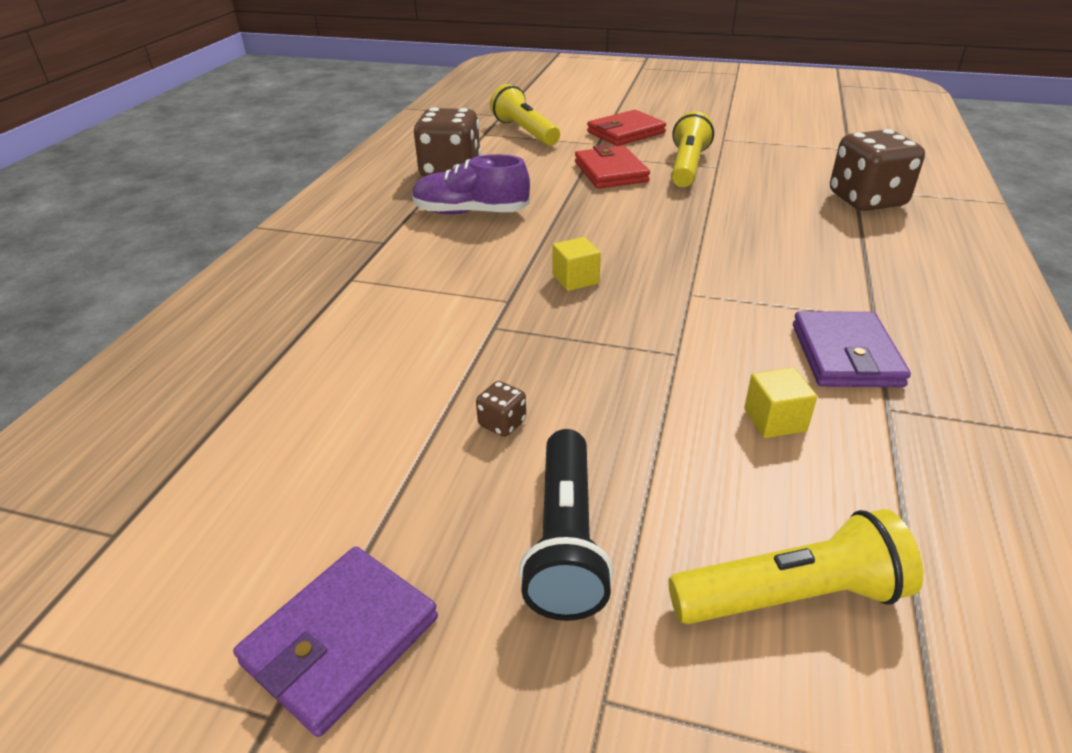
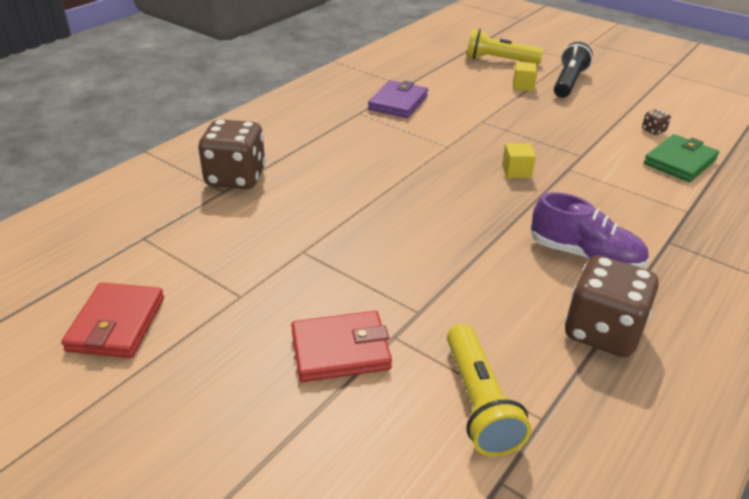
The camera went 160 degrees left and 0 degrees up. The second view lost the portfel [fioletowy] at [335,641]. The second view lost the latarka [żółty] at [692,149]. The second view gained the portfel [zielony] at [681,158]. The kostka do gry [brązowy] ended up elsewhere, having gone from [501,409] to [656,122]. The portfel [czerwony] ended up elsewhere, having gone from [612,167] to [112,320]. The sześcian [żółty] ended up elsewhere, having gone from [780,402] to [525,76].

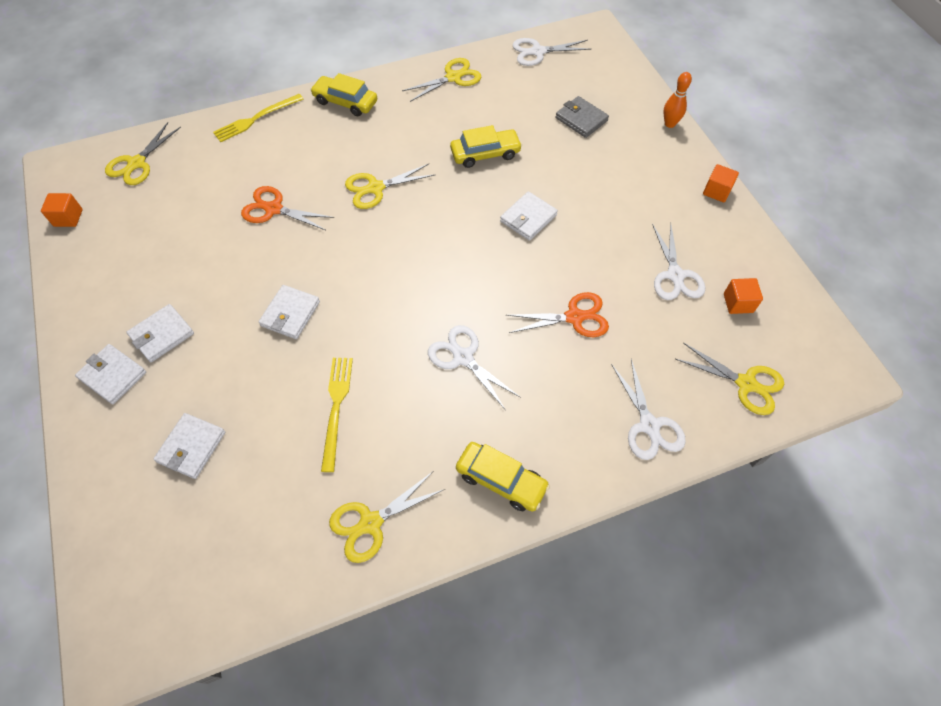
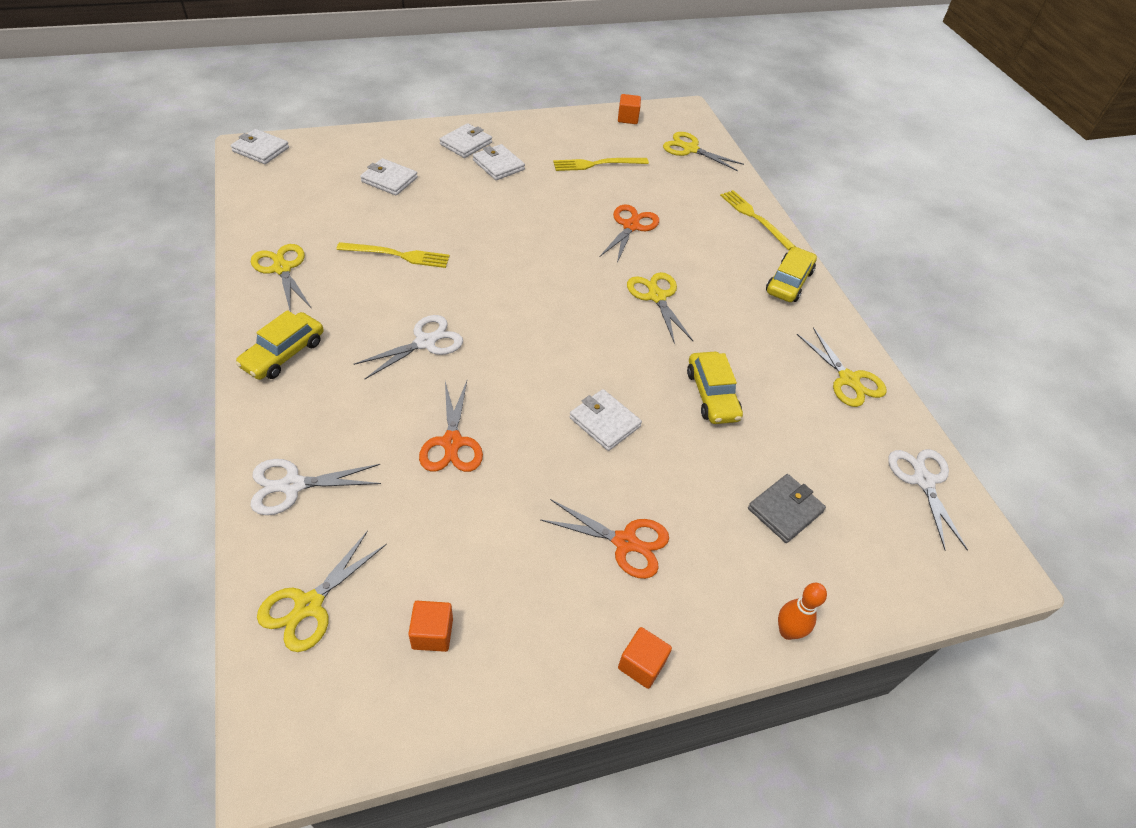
The camera went 90 degrees right and 10 degrees down. The second view lost the nożyczki [biały] at [678,261]. The second view gained the nożyczki [pomarańczowy] at [604,539]. The second view gained the widelec [żółty] at [601,164]. The portfel [biały] ended up elsewhere, having gone from [289,312] to [260,146].

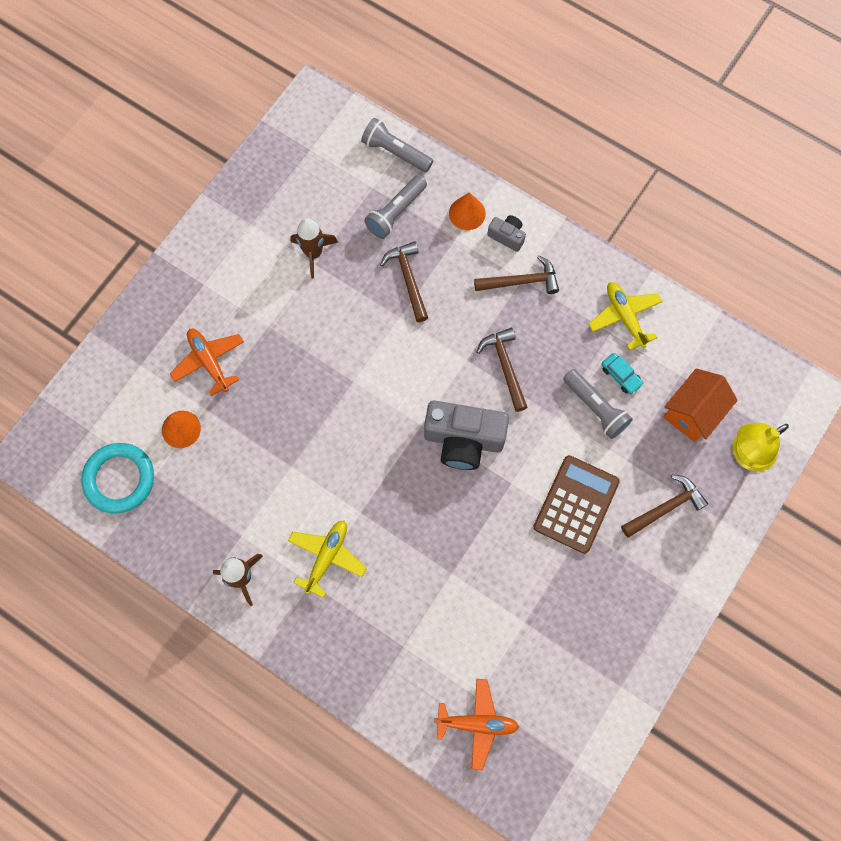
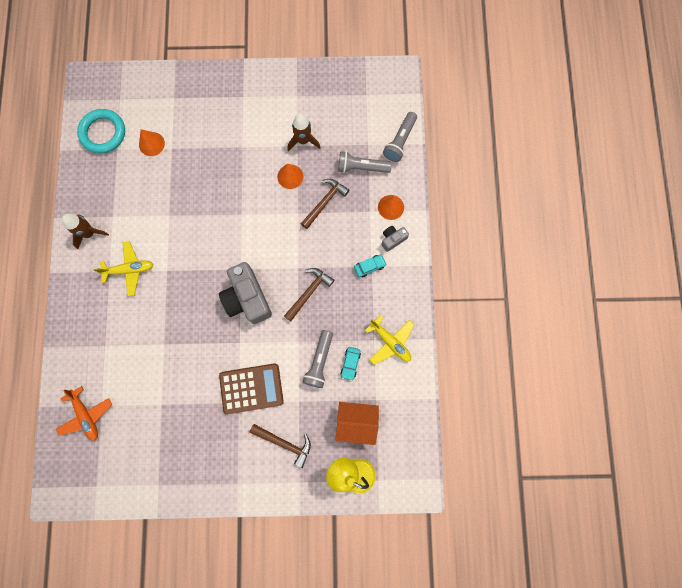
The camera went 55 degrees right and 5 degrees up. The second view lost the samolot [pomarańczowy] at [207,362]. The second view gained the stożek [pomarańczowy] at [290,176]. Where the młotek [brązowy] stood at [516,274], the samochód [turkusowy] came to stand at [370,265]. The latarka [szary] at [397,145] ended up facing another way, 150 degrees counterclockwise from before. The aparat fotograficzny [szary] at [506,233] ended up facing another way, 120 degrees counterclockwise from before. The samolot [żółty] at [626,316] ended up facing another way, 105 degrees clockwise from before.

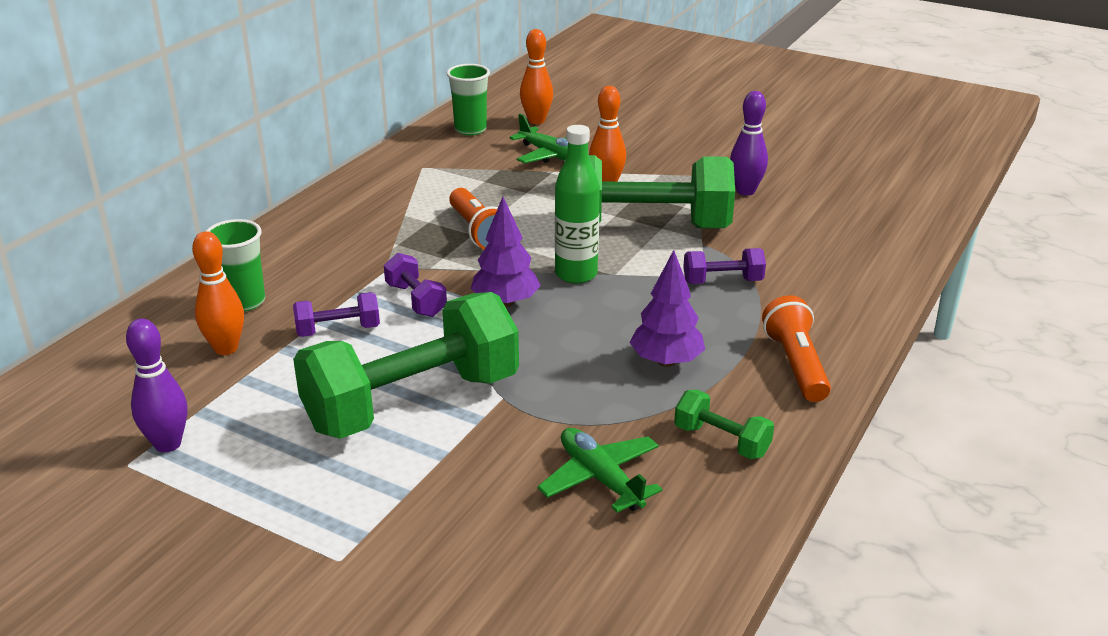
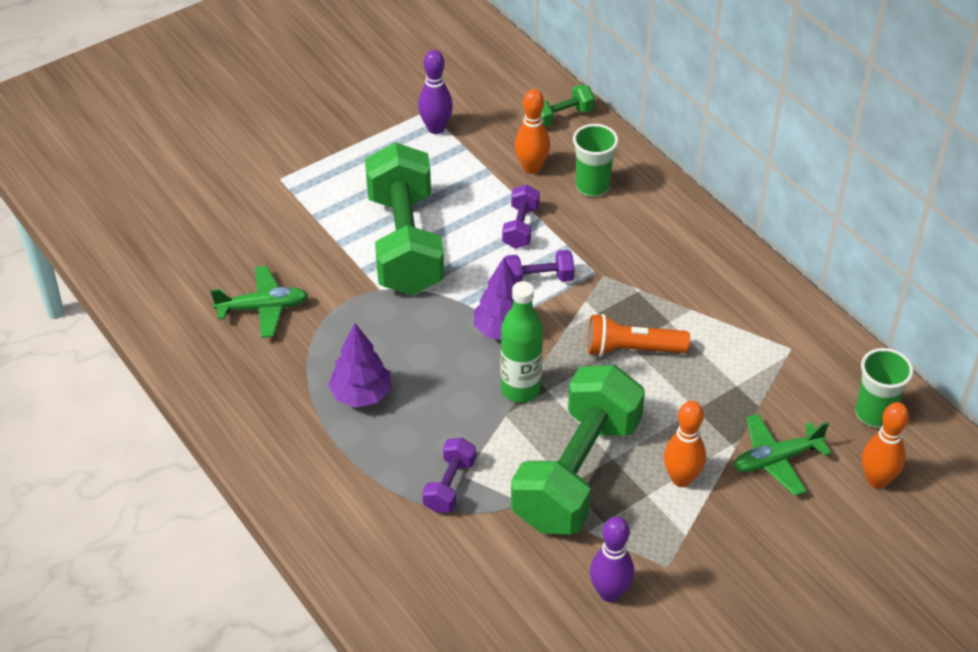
The camera went 115 degrees right and 15 degrees up. The second view lost the latarka [pomarańczowy] at [796,348]. The hantel [zielony] ended up elsewhere, having gone from [724,424] to [568,105].

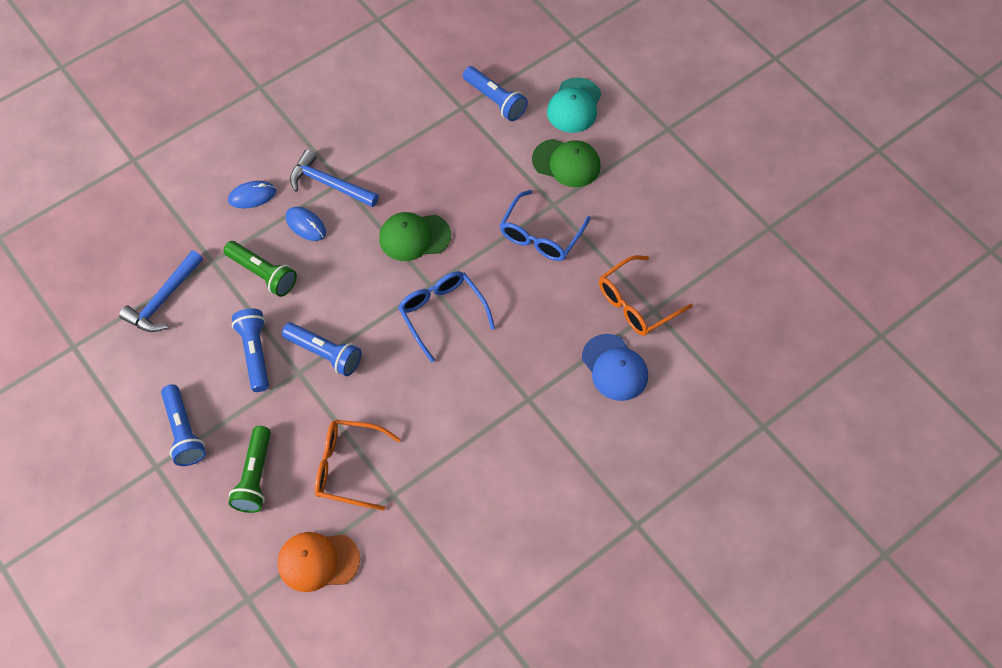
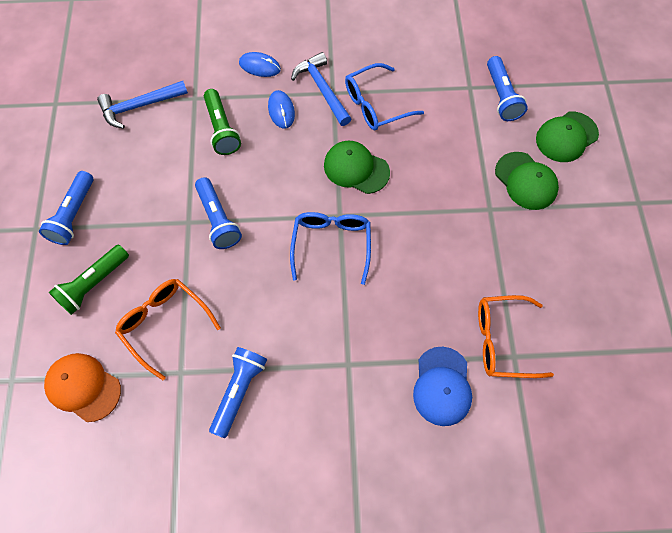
The camera went 35 degrees right and 5 degrees up. The latarka [niebieski] ended up elsewhere, having gone from [250,350] to [238,392]. The okulary [niebieski] ended up elsewhere, having gone from [545,225] to [384,97]. What was the czapka [turkusowy] at [574,105] turned into the czapka [zielony] at [567,137].

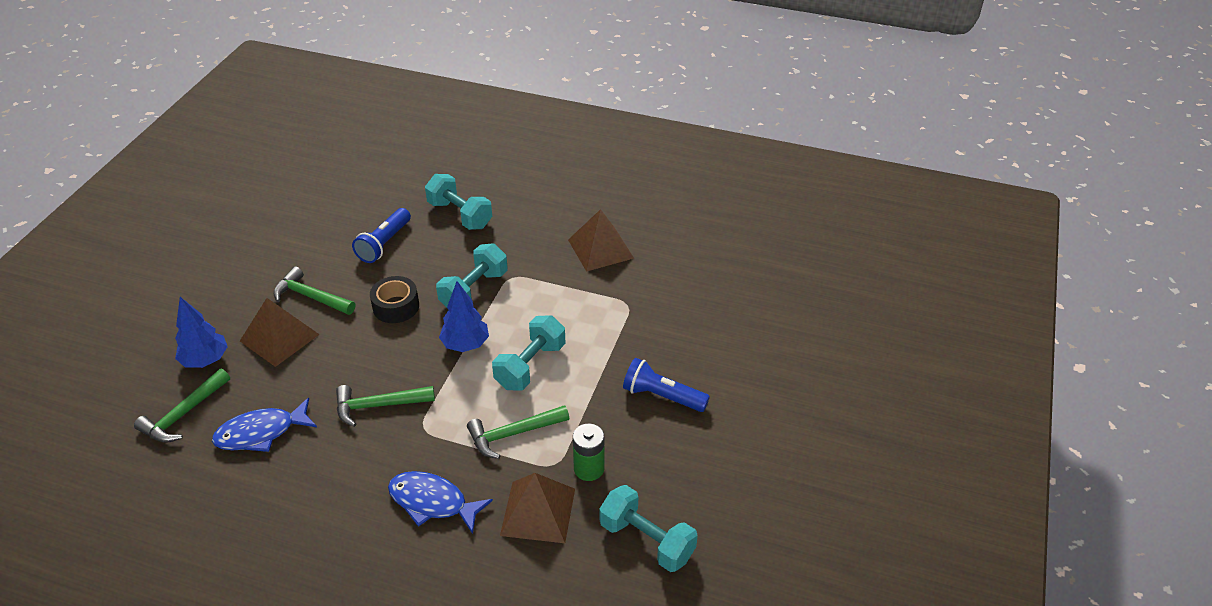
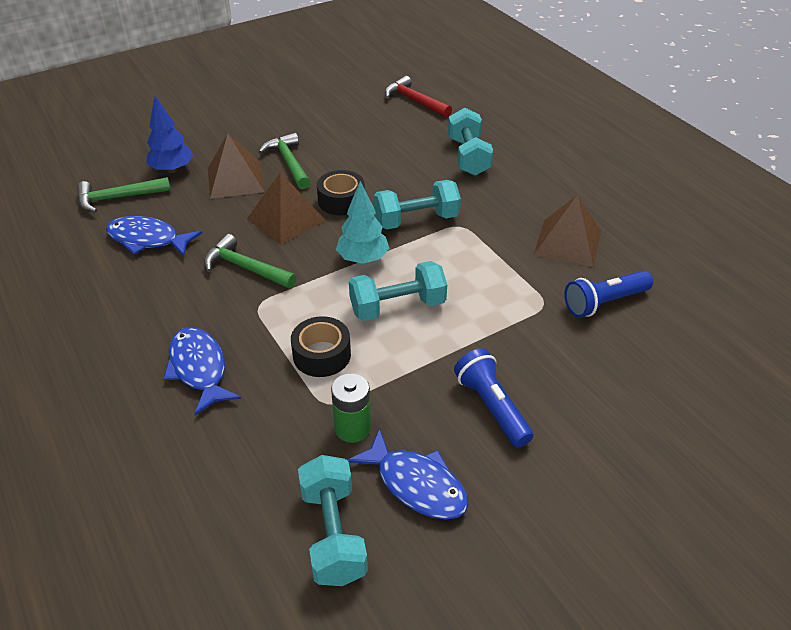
The camera went 40 degrees right and 0 degrees up. The second view gained the ryba [niebieski] at [408,474]. The second view gained the młotek [czerwony] at [418,97]. The latarka [niebieski] ended up elsewhere, having gone from [381,235] to [608,294]. The piramida [brązowy] ended up elsewhere, having gone from [537,508] to [286,208]. Where the młotek [zielony] stood at [518,432], the taśma klejąca [czarny] came to stand at [321,346]. What was the drzewko [niebieski] at [464,316] turned into the drzewko [turkusowy] at [362,222].

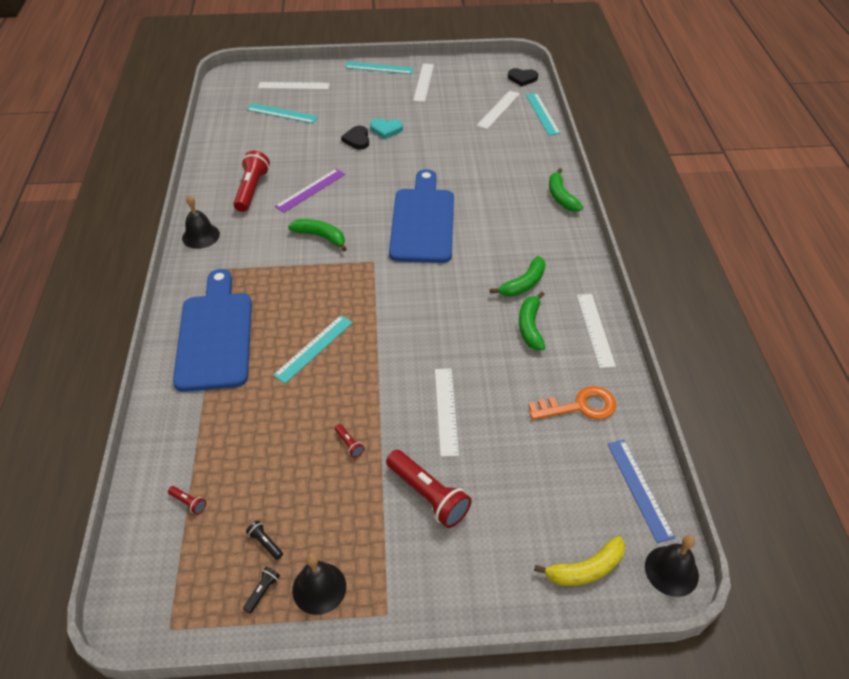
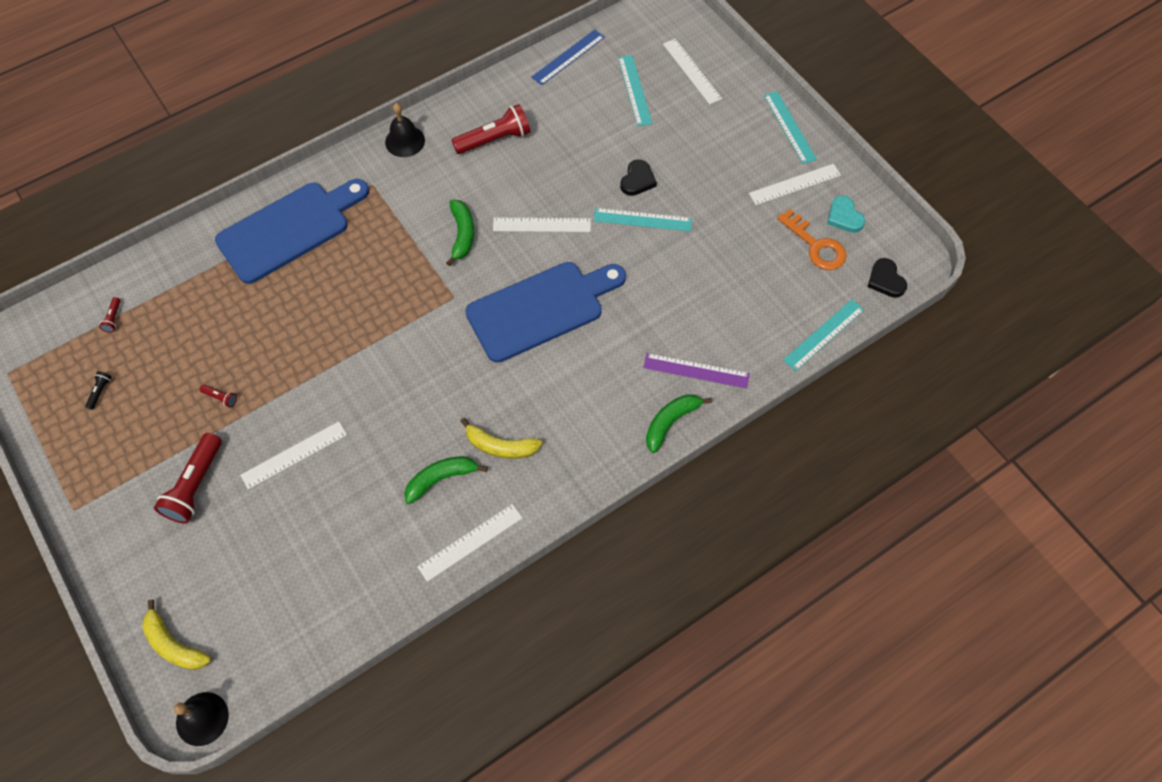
The camera went 60 degrees right and 15 degrees up. The second view lost the latarka [czarny] at [261,590]. The second view lost the dzwonek [czarny] at [319,584]. The linijka [turkusowy] ended up elsewhere, having gone from [313,349] to [643,219]. The linijka [fioletowy] ended up elsewhere, having gone from [310,191] to [696,370]. The serce [turkusowy] ended up elsewhere, having gone from [386,129] to [846,214]. The linijka [biały] ended up elsewhere, having gone from [498,109] to [542,225]. The klucz [pomarańczowy] ended up elsewhere, having gone from [572,403] to [812,239]. The linijka [niebieski] ended up elsewhere, having gone from [641,491] to [568,57]. What was the banan [zielony] at [518,276] turned into the banan [żółty] at [501,438]. The latarka [czerwony] at [349,441] ended up facing another way, 90 degrees counterclockwise from before. The serce [czarny] at [355,137] ended up facing another way, 150 degrees clockwise from before.

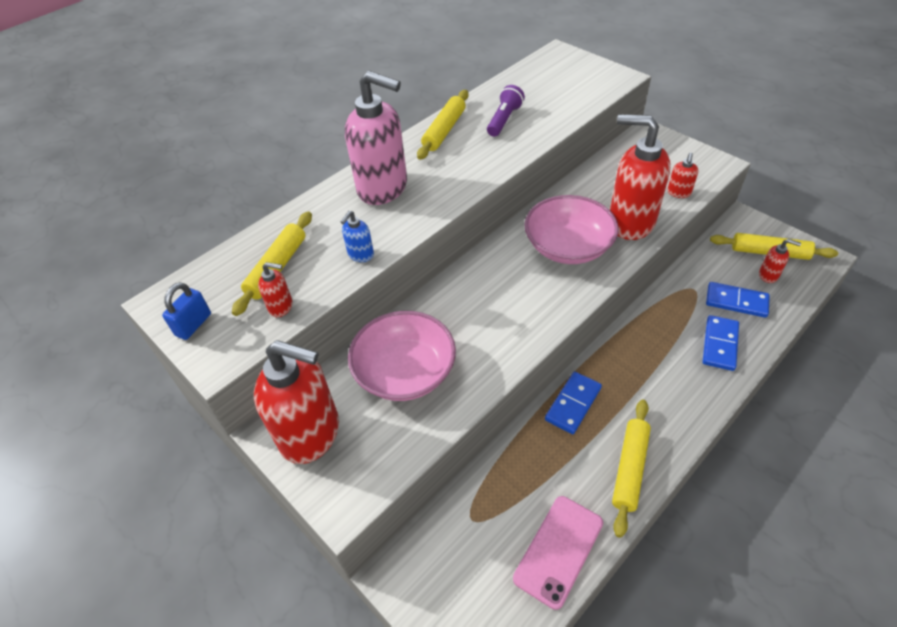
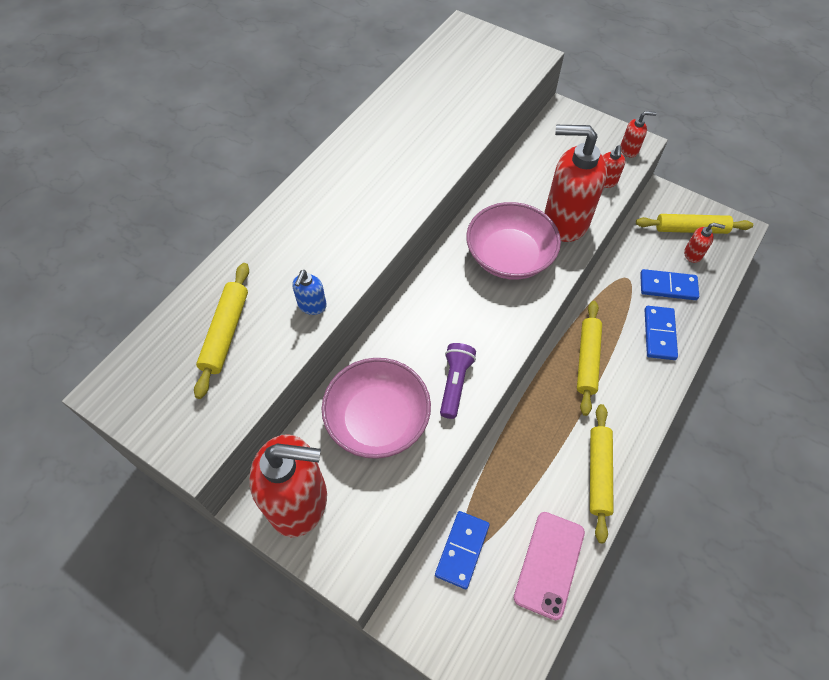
The camera went 15 degrees left and 10 degrees up. The second view lost the kłódka [niebieski] at [186,311]. The second view lost the dozownik mydła [różowy] at [376,138]. The dozownik mydła [czerwony] ended up elsewhere, having gone from [275,289] to [638,134]. The wałek do ciasta [żółty] ended up elsewhere, having gone from [442,125] to [589,358]. The latarka [fioletowy] ended up elsewhere, having gone from [506,111] to [458,381]. The kostka domina [niebieski] ended up elsewhere, having gone from [573,402] to [462,550].

